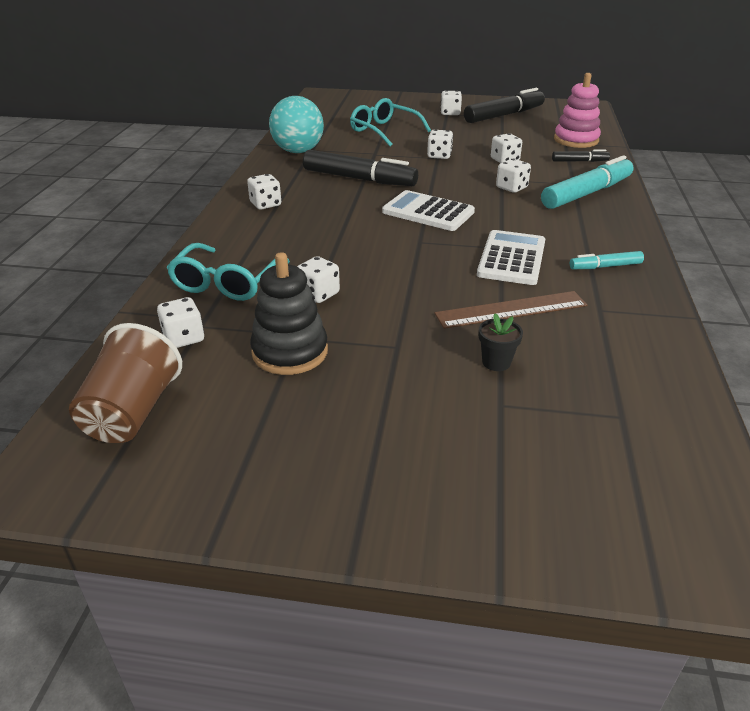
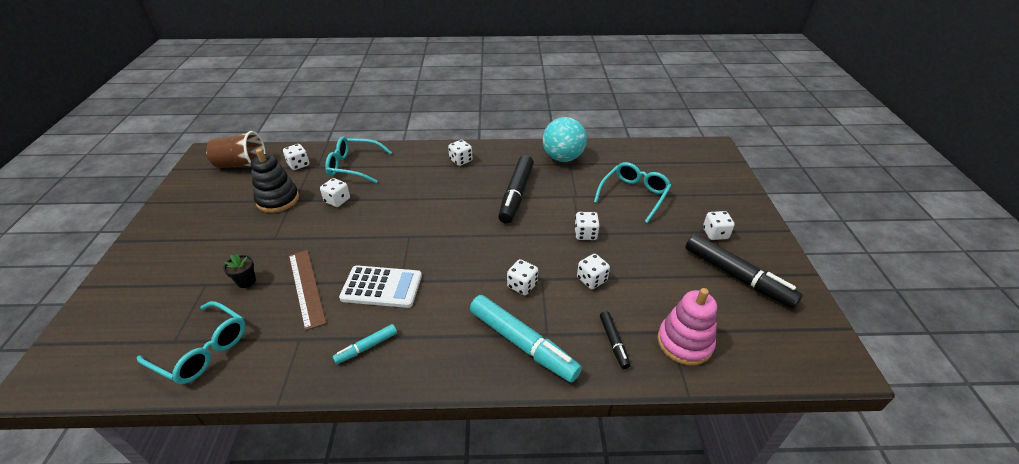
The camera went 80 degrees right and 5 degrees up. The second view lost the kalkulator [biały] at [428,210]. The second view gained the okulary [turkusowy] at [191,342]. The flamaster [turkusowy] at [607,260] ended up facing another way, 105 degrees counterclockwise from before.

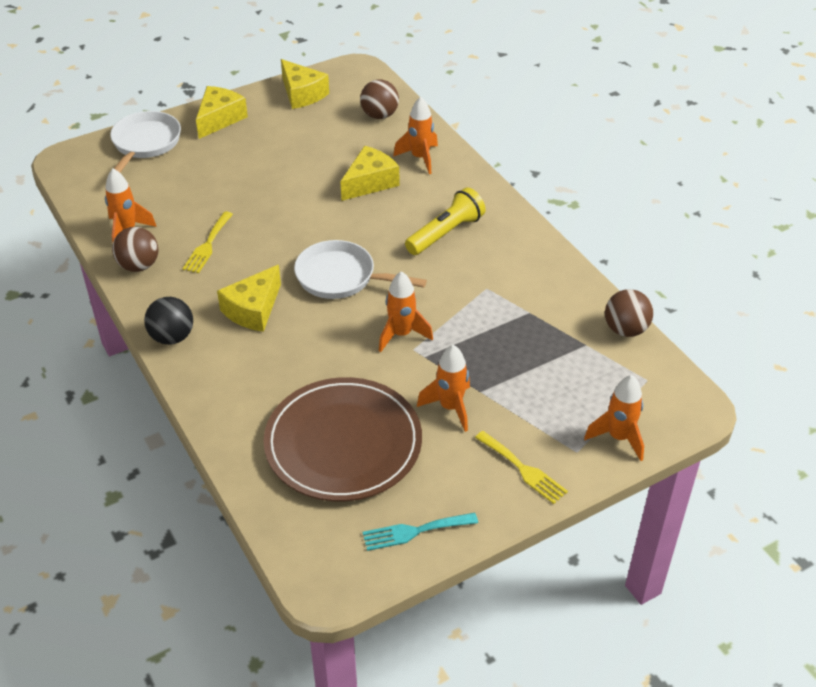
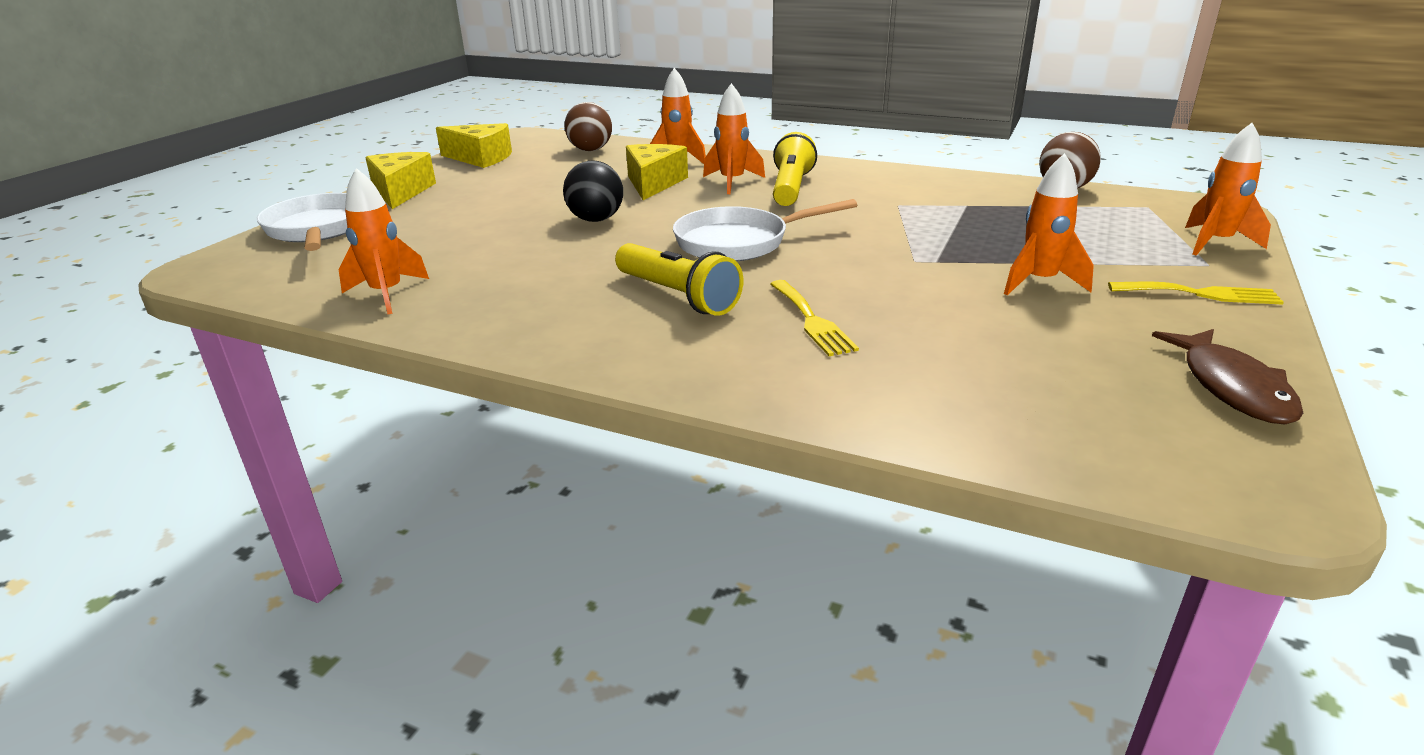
The camera went 35 degrees left and 15 degrees down. The second view lost the piłka [brązowy] at [135,249]. The second view lost the talerz [brązowy] at [343,439]. The piłka [czarny] ended up elsewhere, having gone from [168,321] to [593,191]. The widelec [żółty] ended up elsewhere, having gone from [207,242] to [814,318]. The rakieta [pomarańczowy] ended up elsewhere, having gone from [406,311] to [734,138]. Where the ser [żółty] stood at [249,298], the latarka [żółty] came to stand at [679,279]. Where the widelec [turkusowy] stood at [420,532], the ryba [brązowy] came to stand at [1227,377].

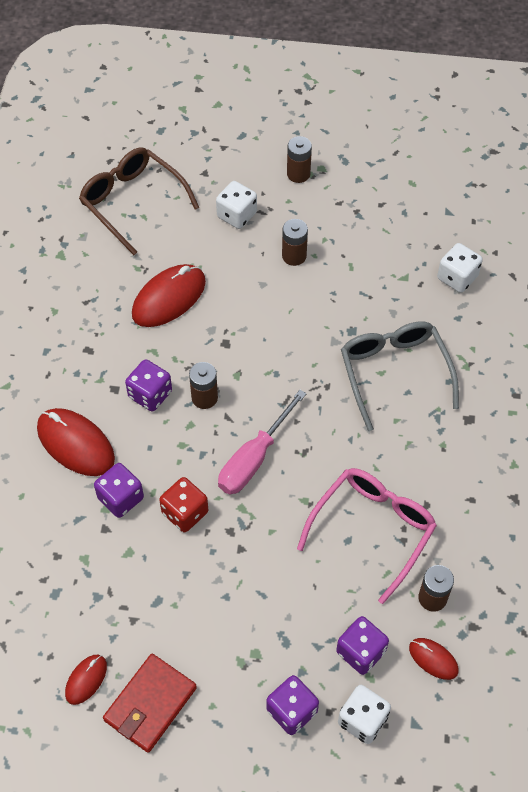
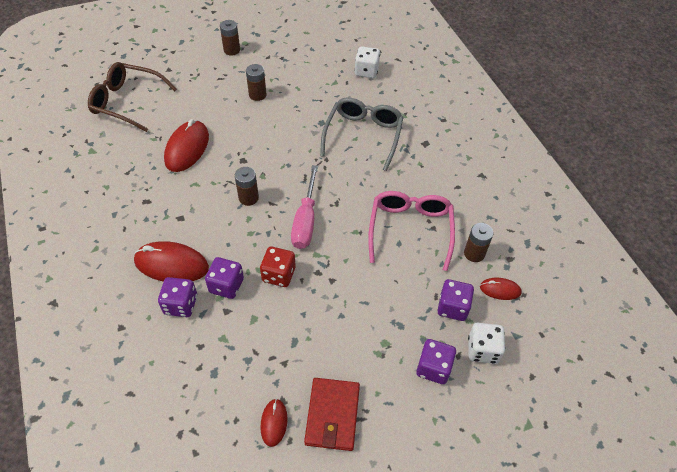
The camera went 30 degrees left and 5 degrees down. The second view lost the kostka do gry [biały] at [236,205]. The kostka do gry [fioletowy] ended up elsewhere, having gone from [148,385] to [177,297]. The okulary [szary] at [400,376] ended up facing another way, 60 degrees clockwise from before.

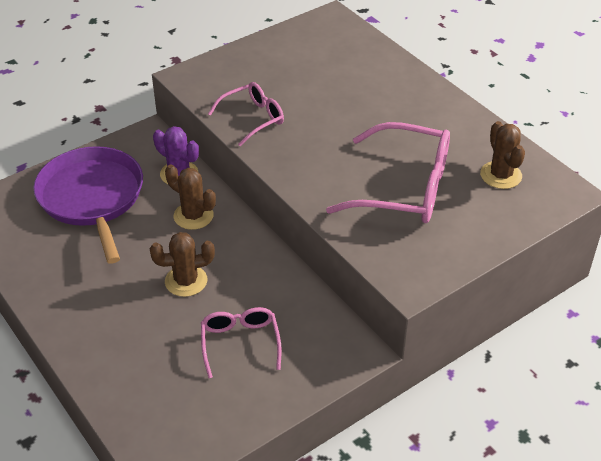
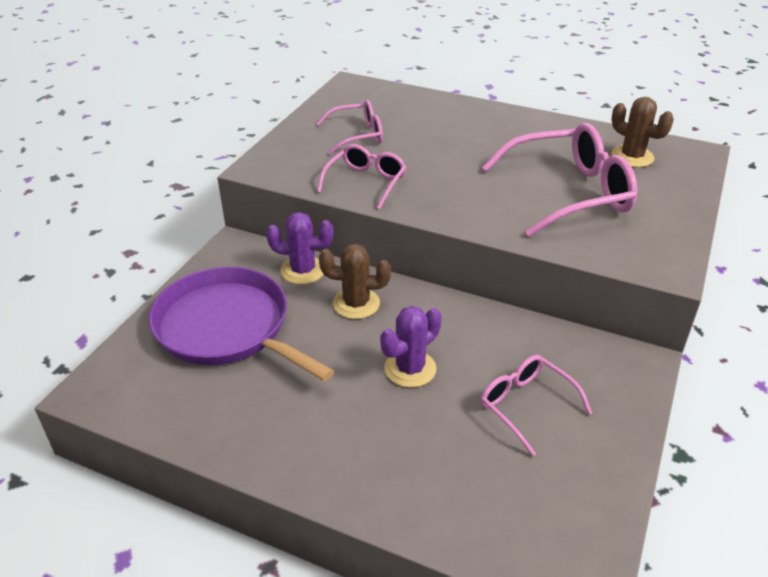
The camera went 30 degrees left and 5 degrees down. The second view gained the okulary [różowy] at [349,127]. What was the kaktus [brązowy] at [182,264] turned into the kaktus [fioletowy] at [411,347].

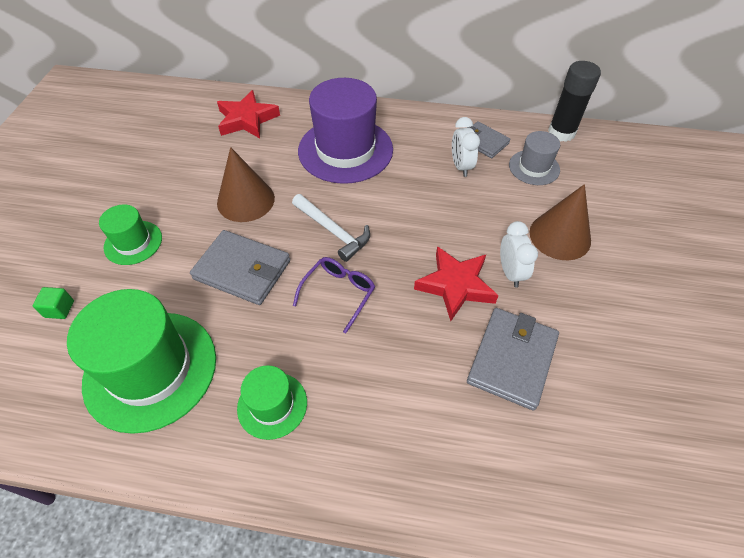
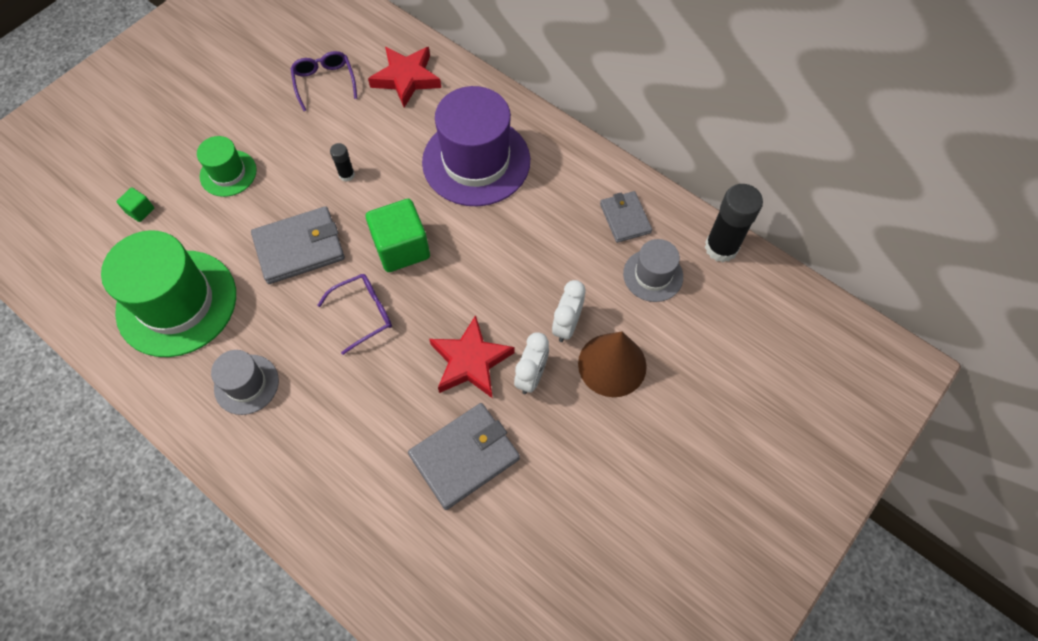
The camera went 30 degrees right and 10 degrees up. The second view gained the okulary [fioletowy] at [324,81]. The budzik [biały] ended up elsewhere, having gone from [466,147] to [568,311]. Where the stożek [brązowy] stood at [246,184], the klej w sztyfcie [czarny] came to stand at [342,162]. Where the młotek [biały] stood at [331,228], the sześcian [zielony] came to stand at [398,235]. What was the kapelusz [zielony] at [272,402] turned into the kapelusz [szary] at [245,382]. The portfel [szary] at [240,267] ended up facing another way, 75 degrees counterclockwise from before.

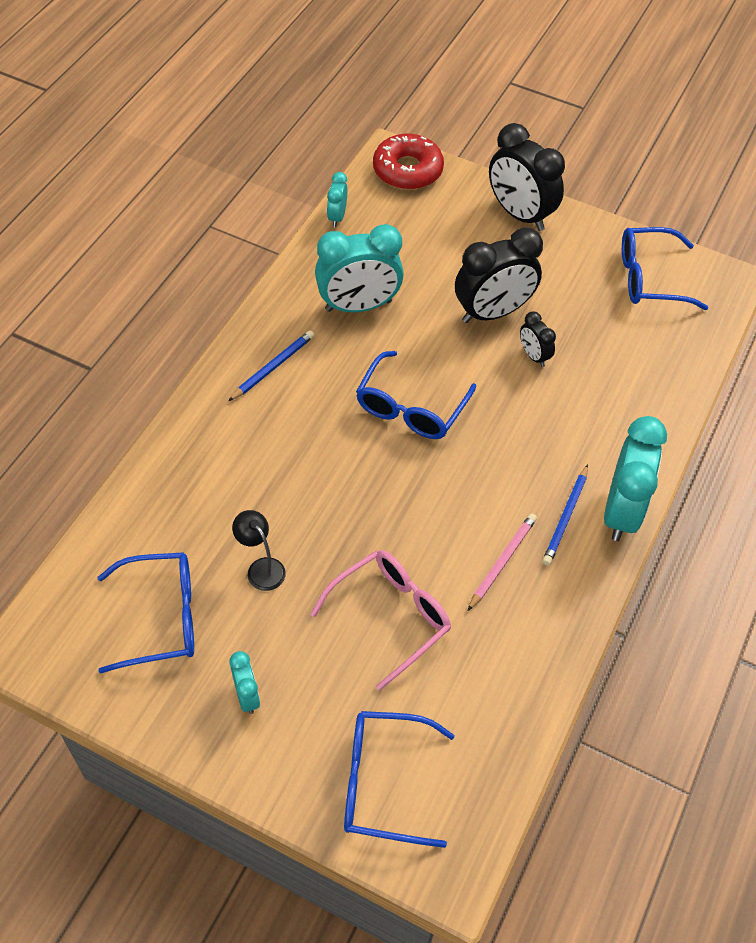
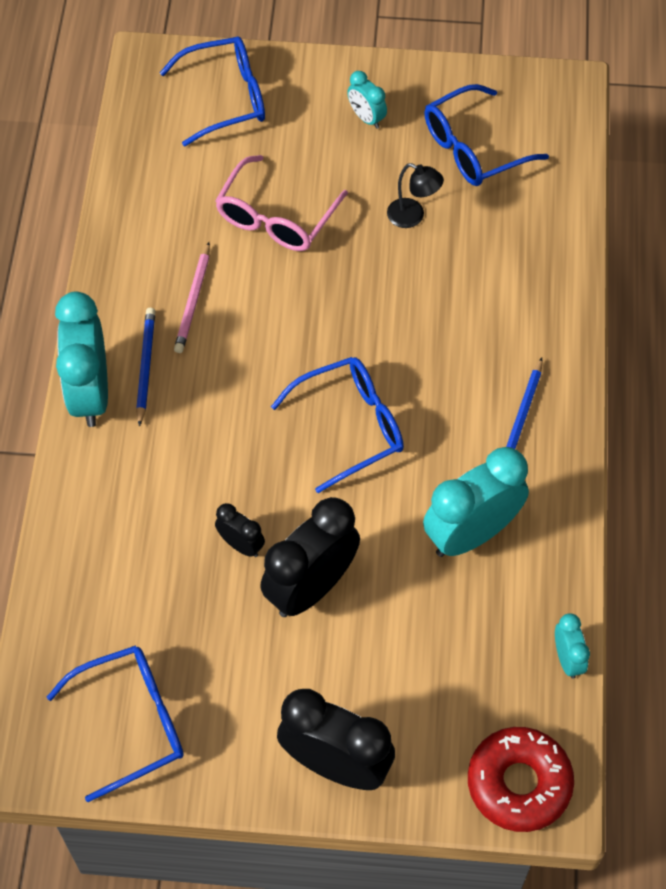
The camera went 160 degrees right and 5 degrees up. The okulary [niebieski] at [416,395] ended up facing another way, 60 degrees clockwise from before.

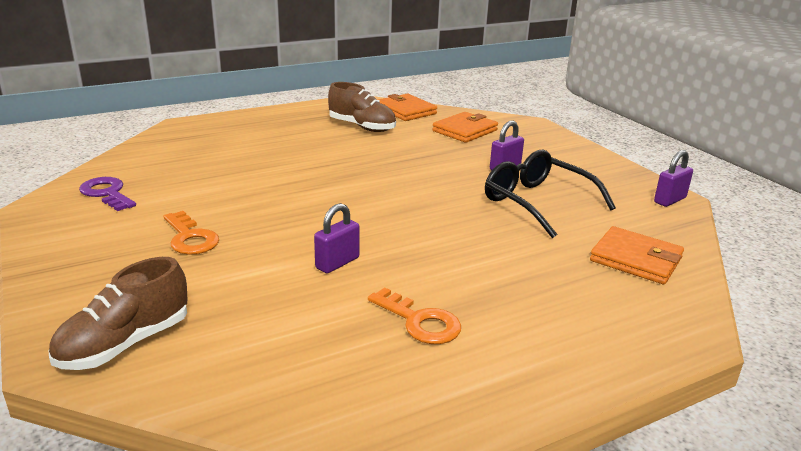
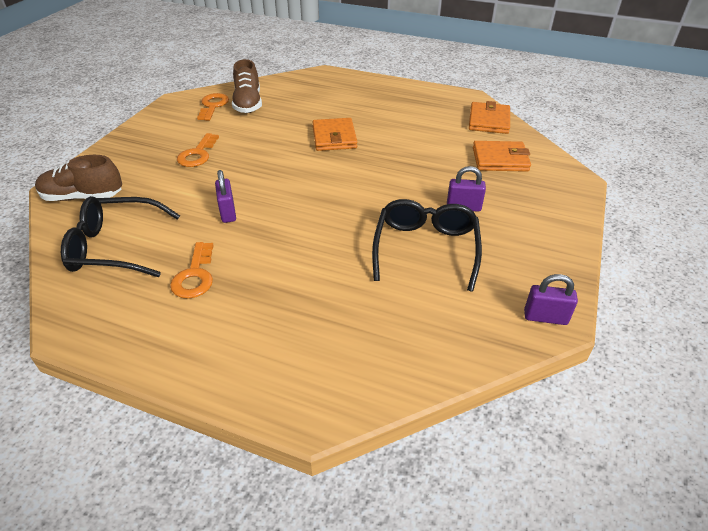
The camera went 50 degrees right and 15 degrees up. The second view gained the okulary [czarny] at [120,236]. The but [brązowy] ended up elsewhere, having gone from [362,107] to [247,86]. The portfel [pomarańczowy] ended up elsewhere, having gone from [637,255] to [334,134]. What was the klucz [fioletowy] at [107,194] turned into the klucz [pomarańczowy] at [213,107]. The kłódka [fioletowy] at [337,238] ended up facing another way, 75 degrees clockwise from before.

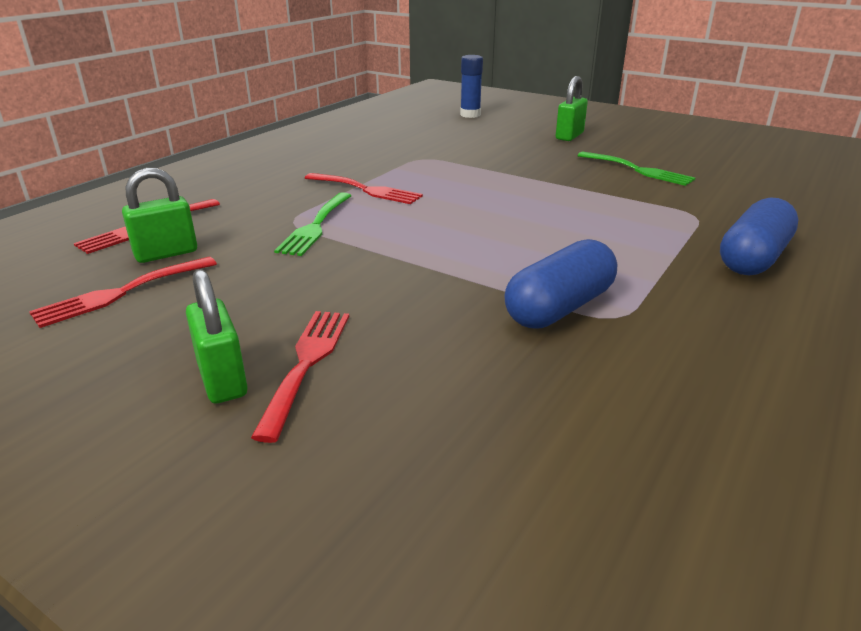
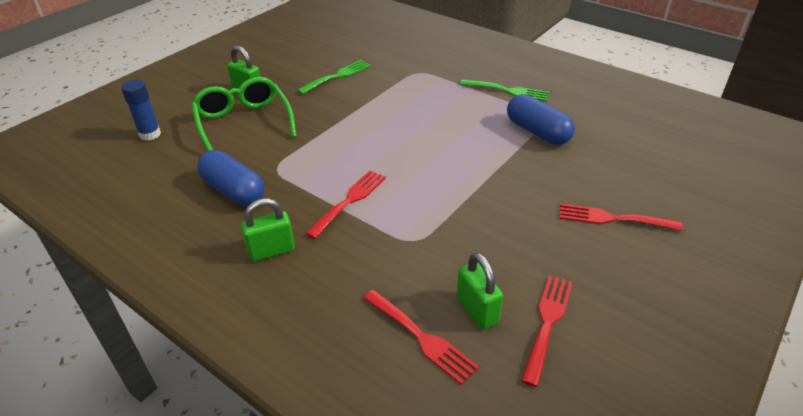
The camera went 85 degrees left and 10 degrees up. The second view gained the okulary [zielony] at [244,114]. The kłódka [zielony] ended up elsewhere, having gone from [217,336] to [268,229]. The widelec [zielony] ended up elsewhere, having gone from [313,224] to [504,90]. The kapsułka [niebieski] ended up elsewhere, having gone from [759,236] to [230,178]. The widelec [czerwony] at [123,292] ended up facing another way, 120 degrees counterclockwise from before.

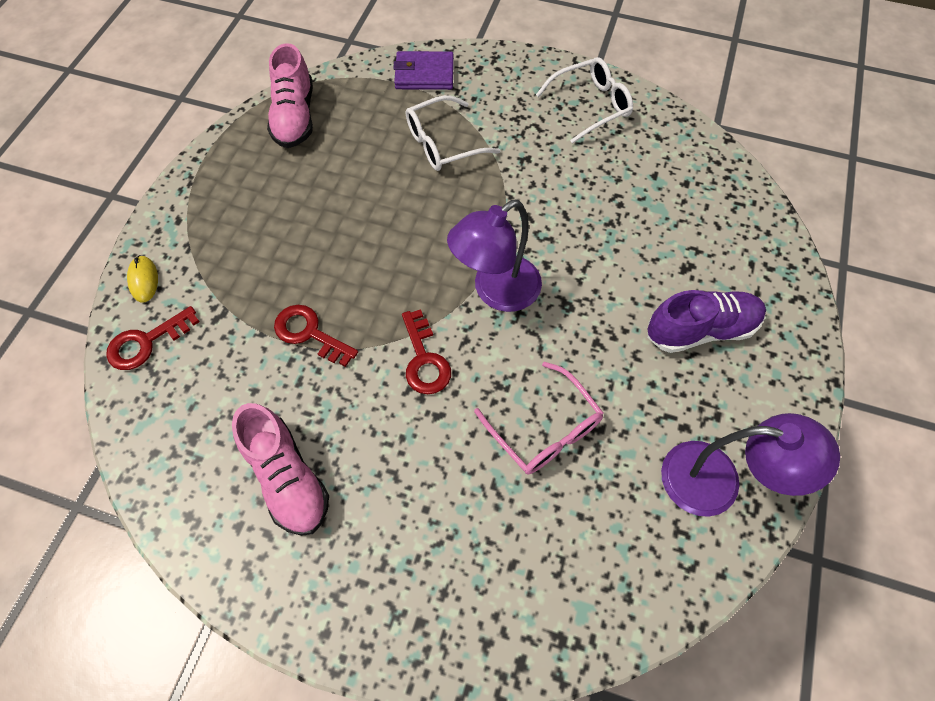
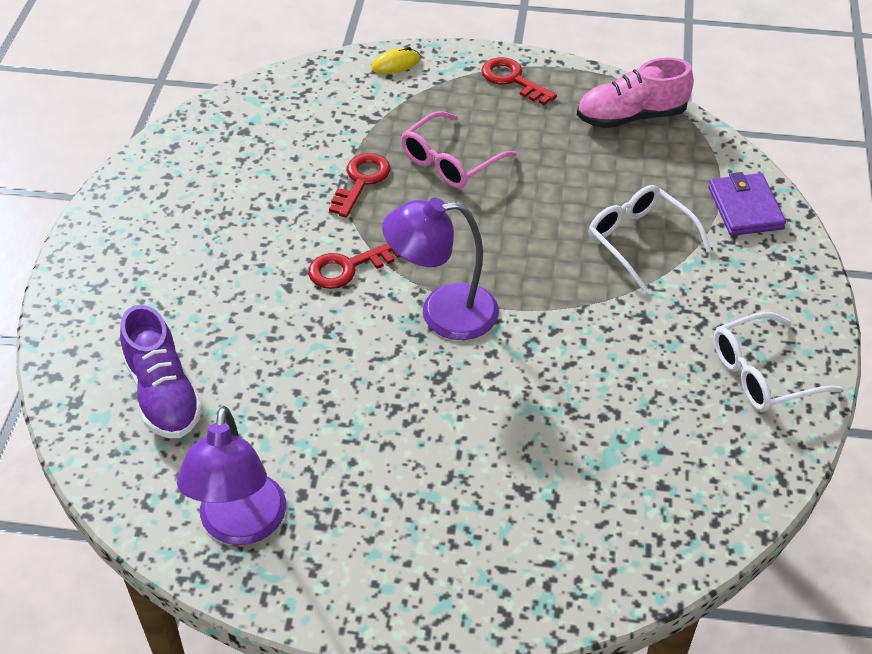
The camera went 80 degrees right and 15 degrees down. The second view lost the but [różowy] at [280,469]. The klucz [czerwony] ended up elsewhere, having gone from [153,338] to [519,81]. The okulary [różowy] ended up elsewhere, having gone from [539,418] to [459,149]. The but [fioletowy] ended up elsewhere, having gone from [706,321] to [161,371]. The lampka [fioletowy] at [494,255] ended up facing another way, 45 degrees counterclockwise from before. The okulary [biały] at [584,100] ended up facing another way, 105 degrees clockwise from before.

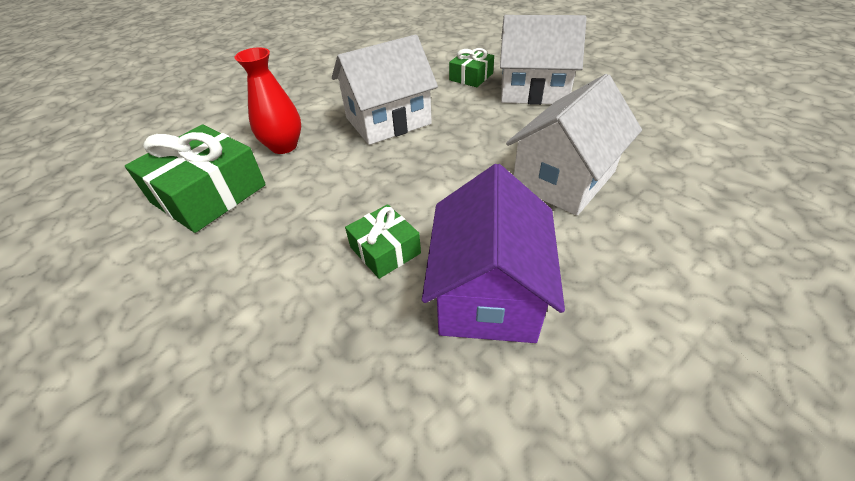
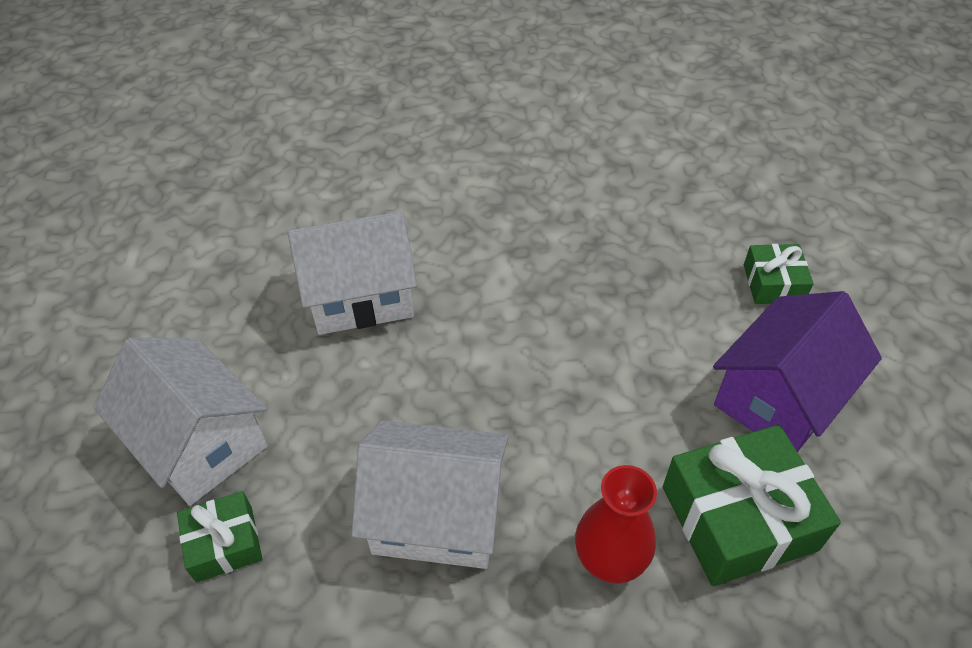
The camera went 145 degrees left and 5 degrees up. The prezent [zielony] ended up elsewhere, having gone from [383,241] to [779,274]. The domek [fioletowy] ended up elsewhere, having gone from [493,253] to [797,371].

